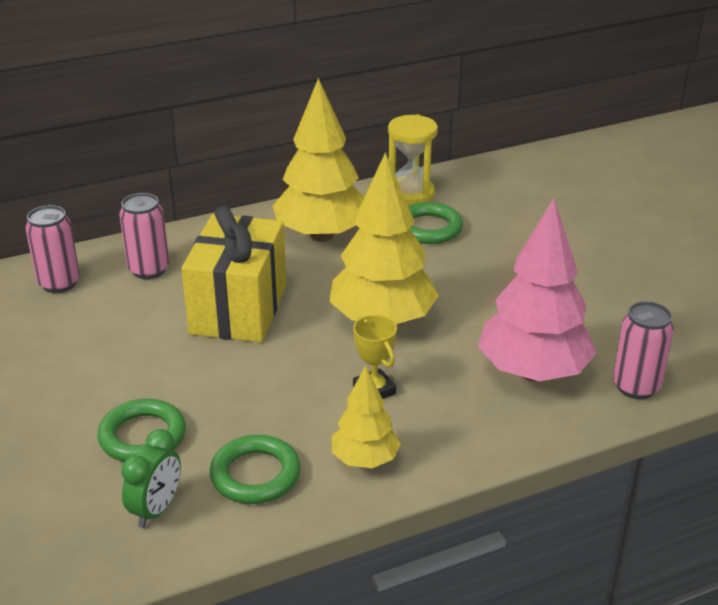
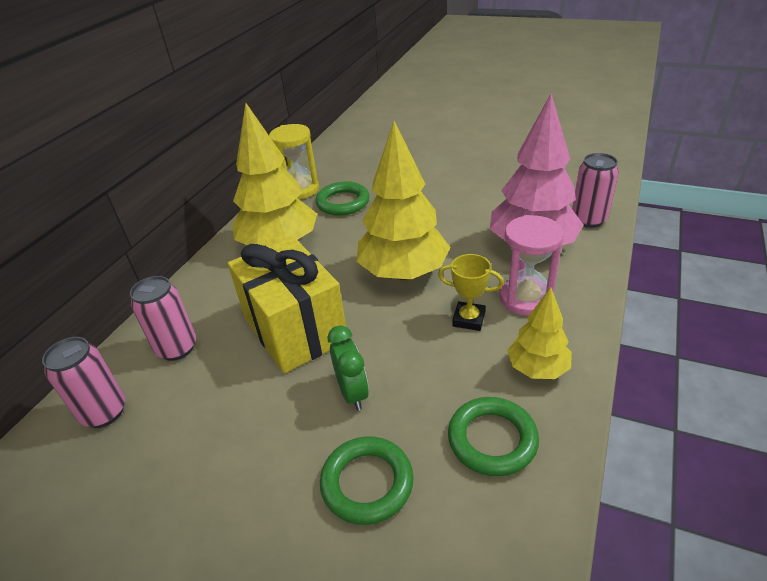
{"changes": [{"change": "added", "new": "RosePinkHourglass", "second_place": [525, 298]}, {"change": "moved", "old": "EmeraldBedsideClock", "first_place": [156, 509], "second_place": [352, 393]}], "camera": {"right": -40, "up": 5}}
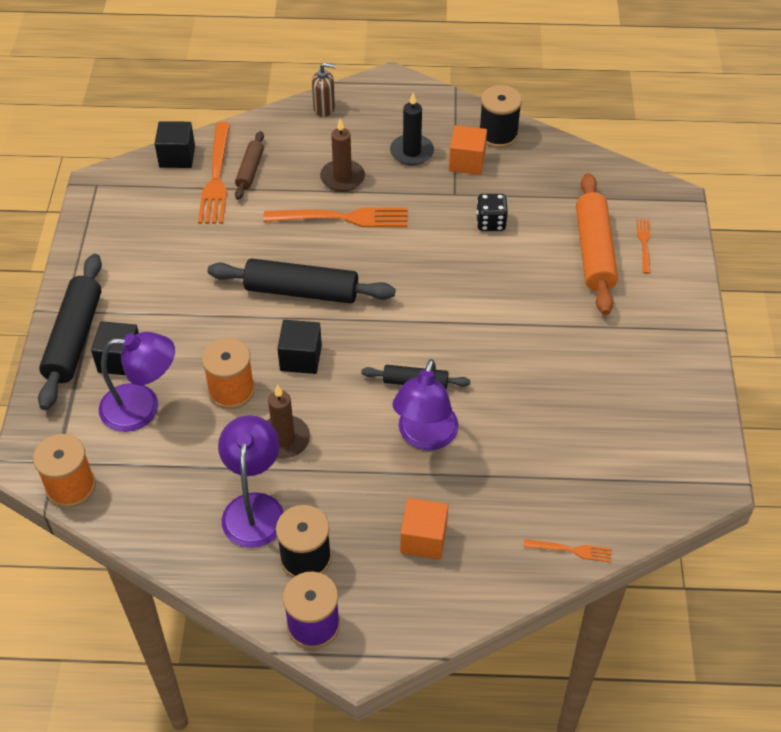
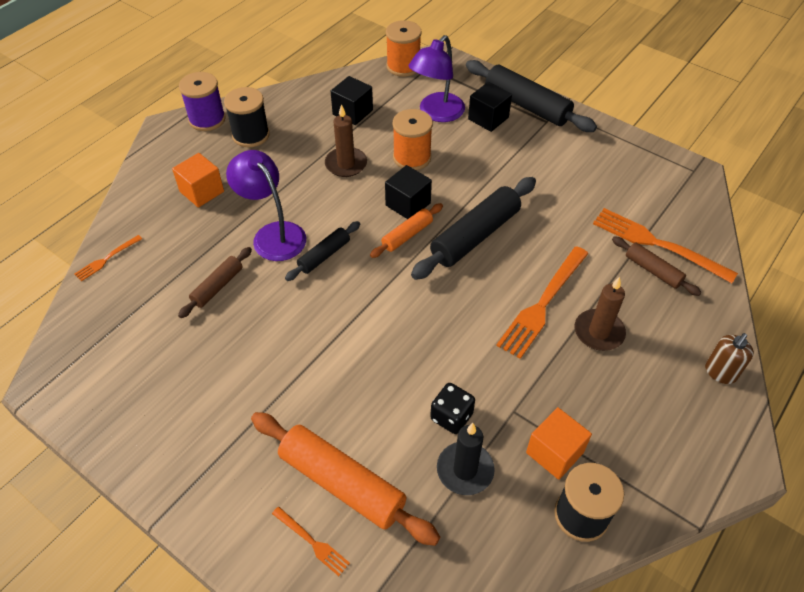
{"changes": [{"change": "removed", "old": "RoyalPurpleDeskLamp", "first_place": [254, 507]}, {"change": "added", "new": "DarkBrownDoughRoller", "second_place": [218, 287]}, {"change": "added", "new": "OrangeDoughRoller", "second_place": [407, 235]}, {"change": "moved", "old": "BlackBlock", "first_place": [177, 156], "second_place": [352, 112]}, {"change": "moved", "old": "BlackCandle", "first_place": [411, 152], "second_place": [465, 470]}], "camera": {"right": 125, "up": 0}}
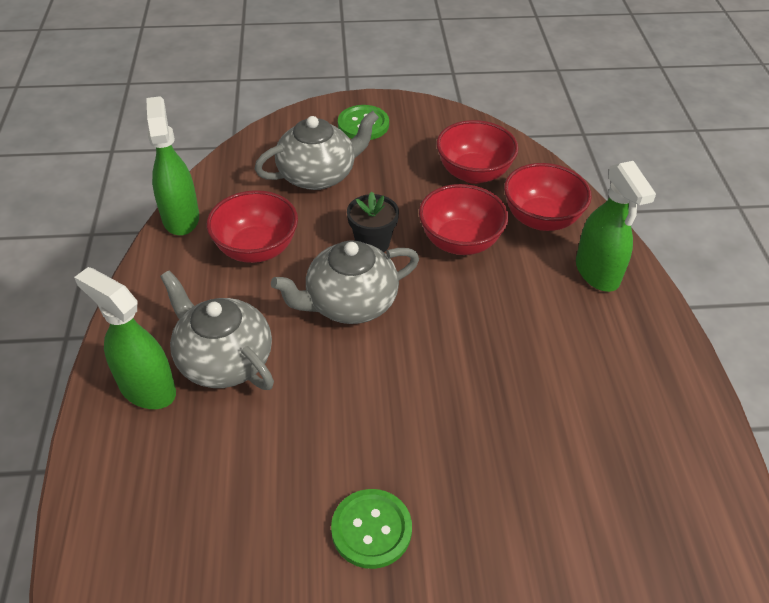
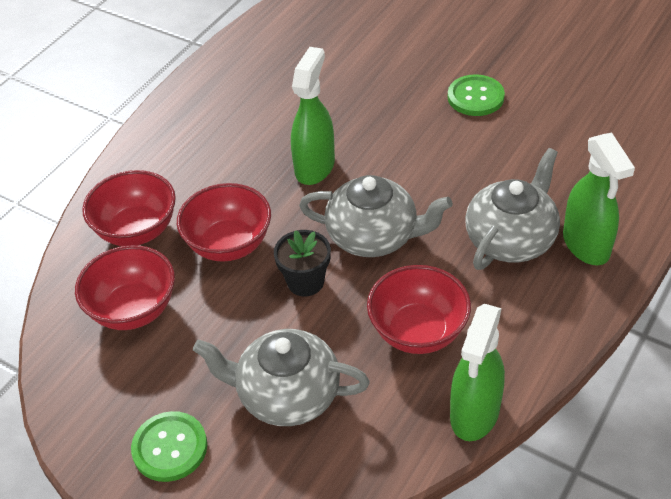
{"changes": [{"change": "moved", "old": "EmeraldSprayBottle", "first_place": [597, 273], "second_place": [315, 167]}, {"change": "turned", "old": "GreyTeapot", "first_place": [224, 360], "second_place": [511, 239], "degrees": -135}], "camera": {"right": -140, "up": 0}}
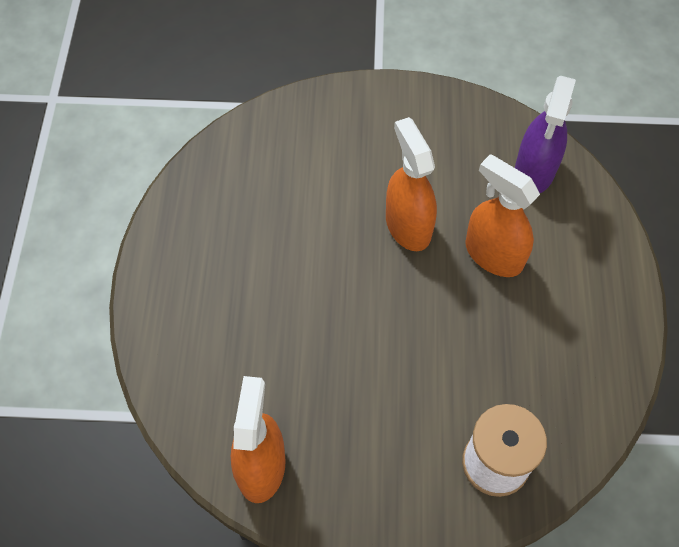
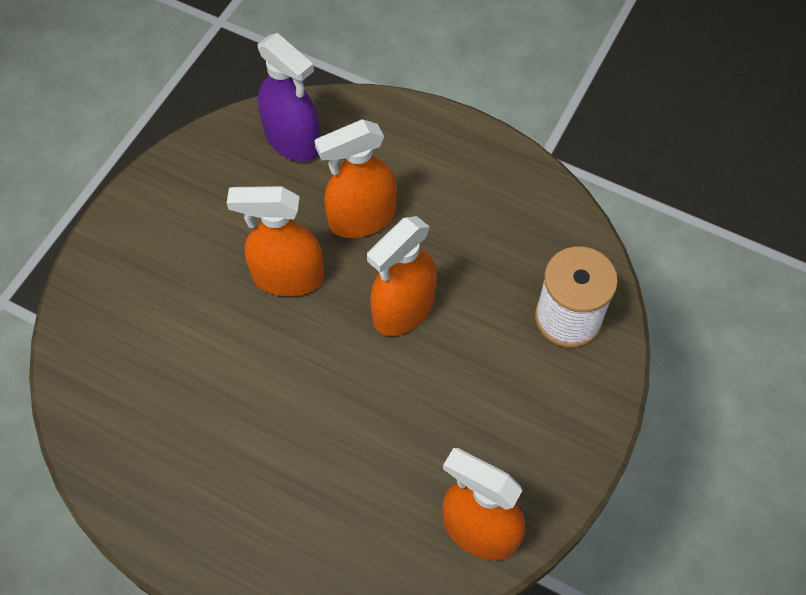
{"changes": [{"change": "added", "new": "OrangeSprayBottle", "second_place": [403, 310]}], "camera": {"right": -65, "up": 0}}
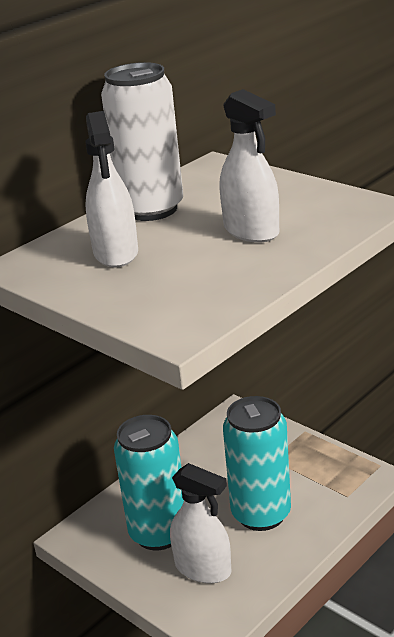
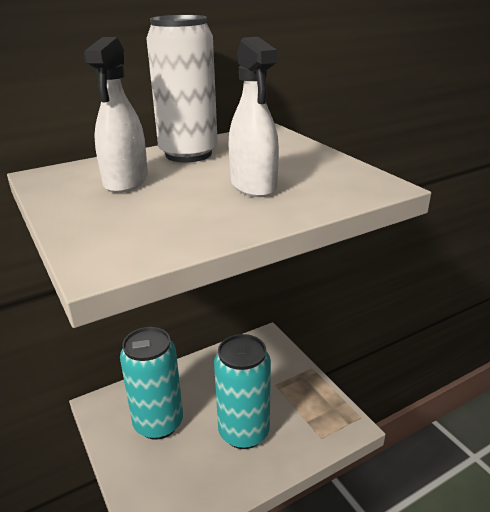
{"changes": [{"change": "removed", "old": "SnowWhiteSprayBottle", "first_place": [203, 568]}], "camera": {"right": 15, "up": 0}}
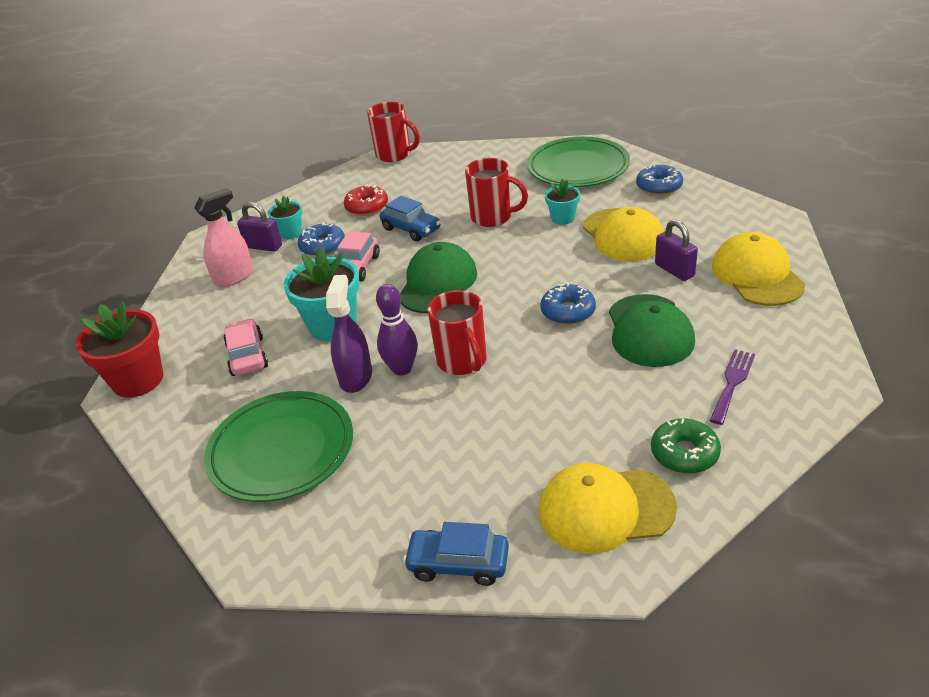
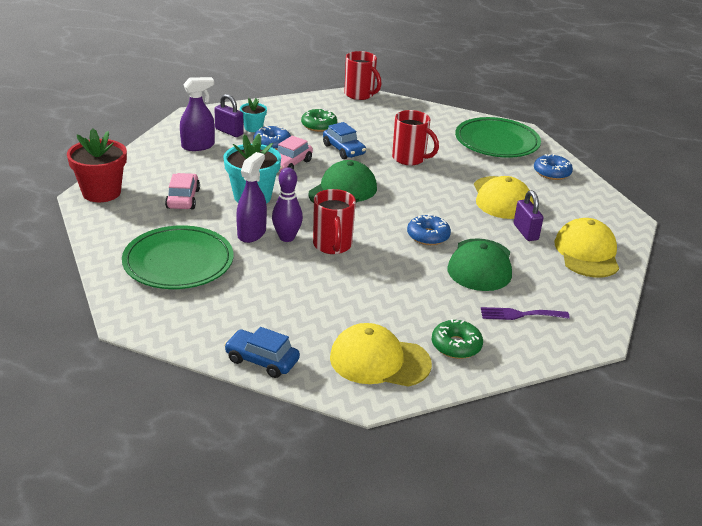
{"changes": [{"change": "removed", "old": "AquaPottedPlant", "first_place": [563, 218]}, {"change": "recoloured", "old": "RosePinkSprayBottle", "new": "RoyalPurpleSprayBottle", "first_place": [234, 277], "second_place": [198, 146]}, {"change": "recoloured", "old": "ScarletGlazedDonut", "new": "EmeraldGlazedDonut", "first_place": [367, 207], "second_place": [319, 125]}, {"change": "turned", "old": "RoyalPurpleFork", "first_place": [732, 383], "second_place": [520, 314], "degrees": -135}], "camera": {"right": 10, "up": -5}}
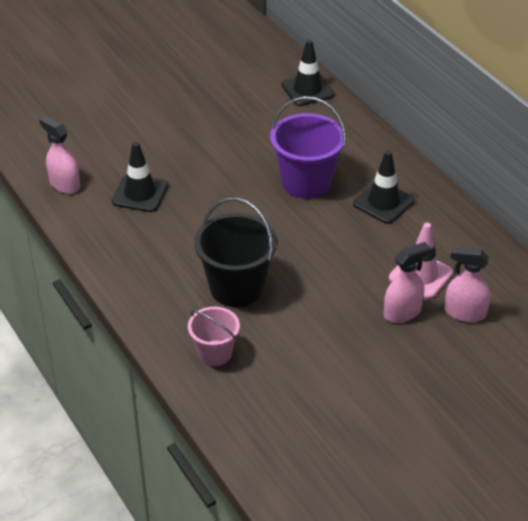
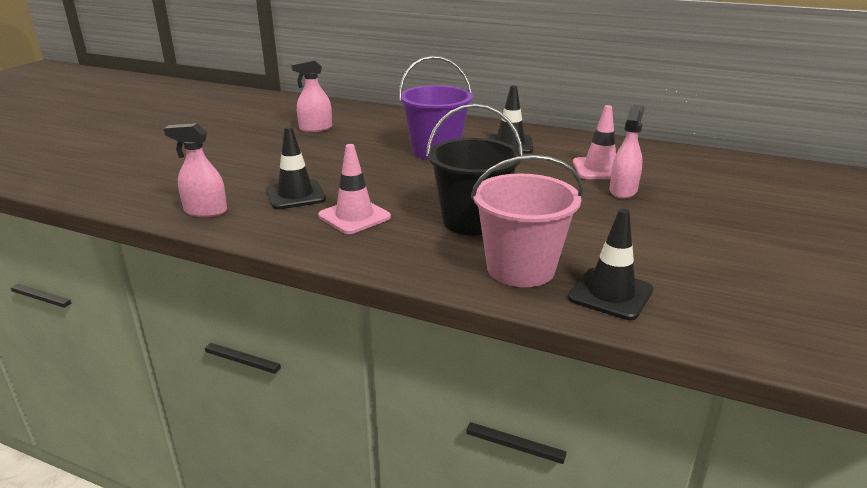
{"changes": [{"change": "added", "new": "RosePinkTrafficCone", "second_place": [354, 216]}, {"change": "moved", "old": "BlackTrafficCone", "first_place": [307, 90], "second_place": [610, 294]}, {"change": "moved", "old": "RosePinkSprayBottle", "first_place": [464, 313], "second_place": [315, 128]}, {"change": "resized", "old": "RosePinkPail", "first_place": [214, 353], "second_place": [520, 269], "factor": 1.66}], "camera": {"right": -35, "up": -15}}
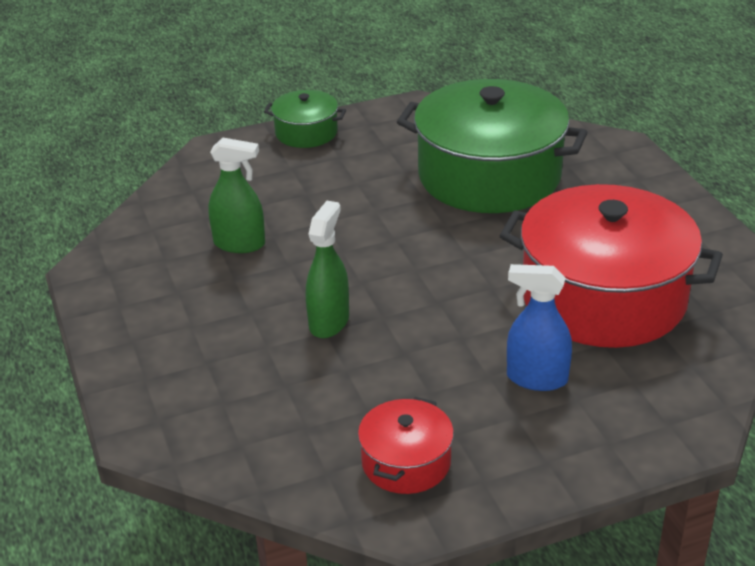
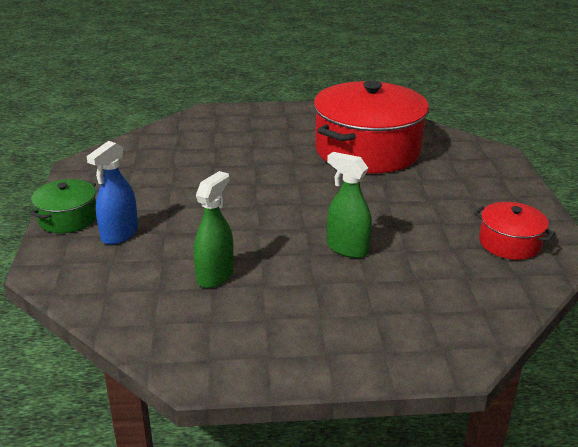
{"changes": [{"change": "removed", "old": "EmeraldPot", "first_place": [489, 176]}, {"change": "moved", "old": "CobaltSprayBottle", "first_place": [536, 378], "second_place": [119, 234]}], "camera": {"right": -75, "up": -5}}
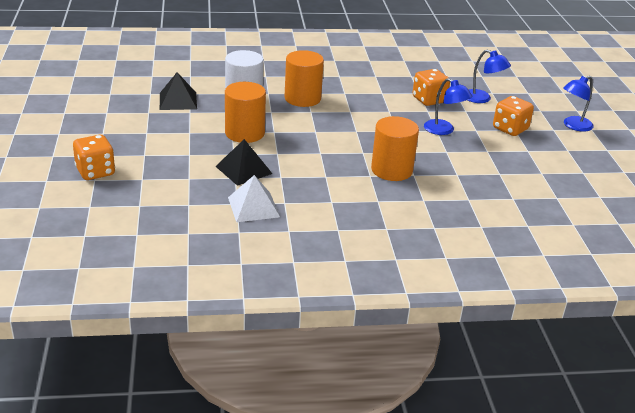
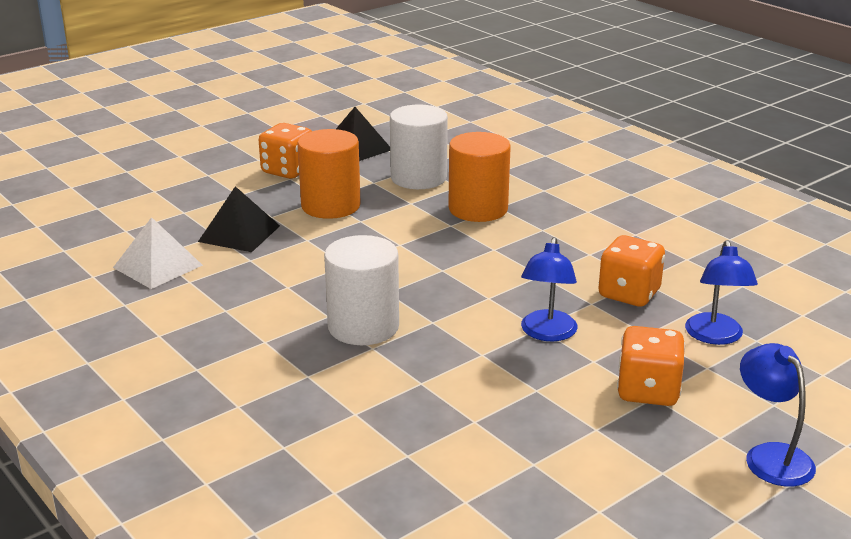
{"changes": [{"change": "moved", "old": "OrangeDie", "first_place": [95, 172], "second_place": [288, 171]}, {"change": "recoloured", "old": "OrangeCylinder", "new": "SnowWhiteCylinder", "first_place": [391, 170], "second_place": [363, 327]}, {"change": "turned", "old": "CobaltDeskLamp", "first_place": [573, 126], "second_place": [771, 456], "degrees": 45}], "camera": {"right": 60, "up": -5}}
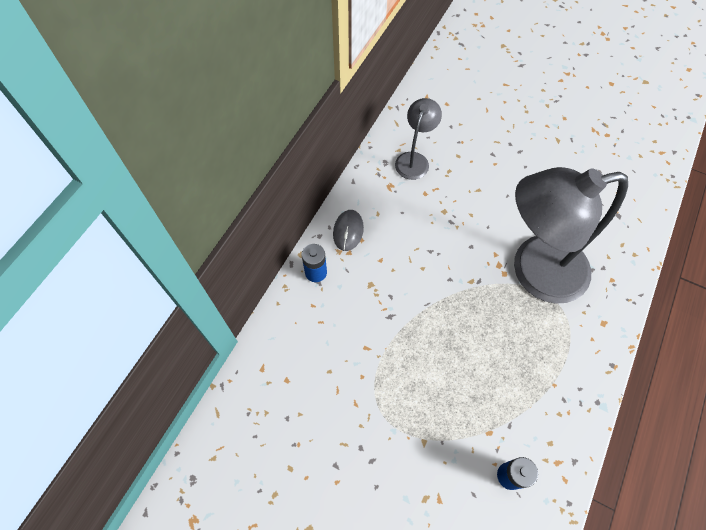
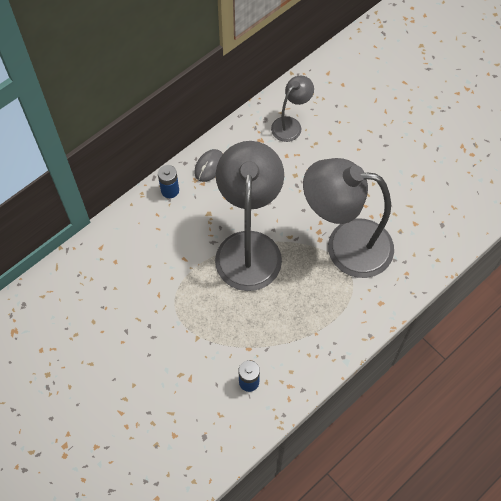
{"changes": [{"change": "added", "new": "GreyDeskLamp", "second_place": [249, 247]}], "camera": {"right": 20, "up": 0}}
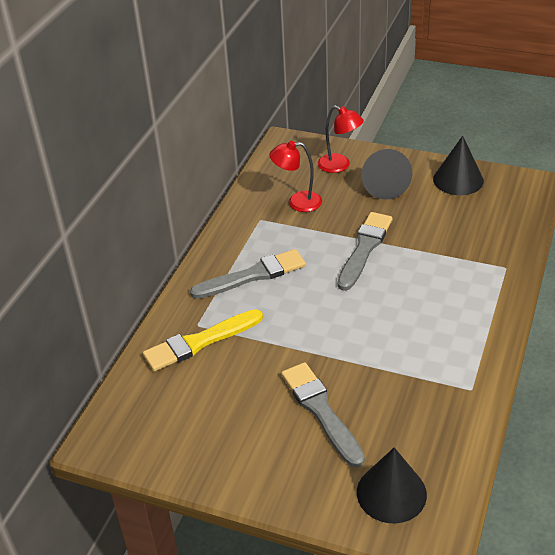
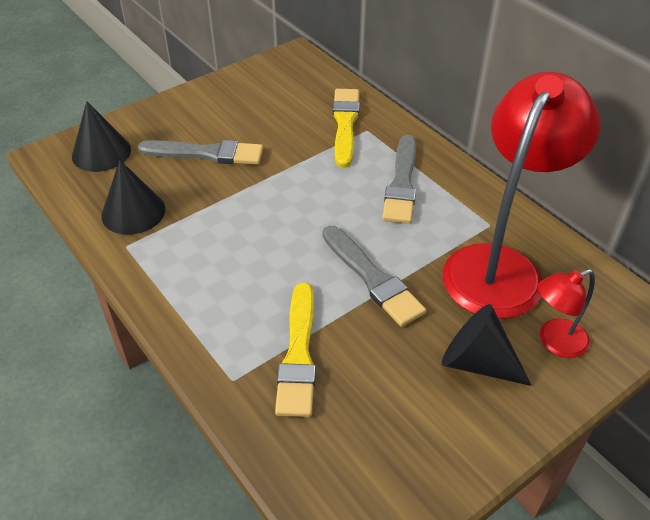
{"changes": [{"change": "added", "new": "BrightYellowPaintbrush", "second_place": [298, 354]}, {"change": "moved", "old": "BlackConeShape", "first_place": [458, 180], "second_place": [133, 212]}, {"change": "resized", "old": "ScarletDeskLamp", "first_place": [297, 202], "second_place": [500, 266], "factor": 2.17}], "camera": {"right": 120, "up": 5}}
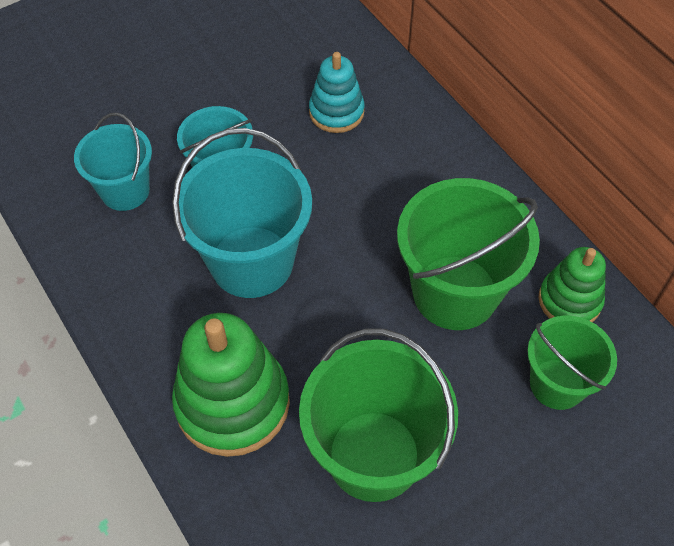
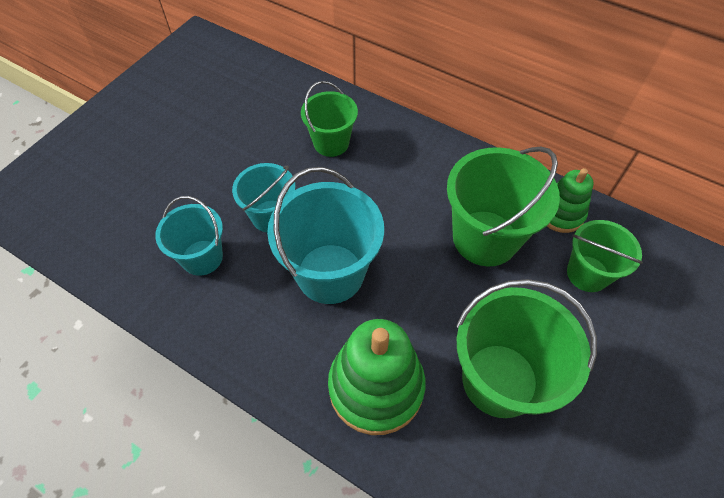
{"changes": [{"change": "replaced", "old": "AquaRingStacker", "new": "EmeraldPail", "first_place": [336, 112], "second_place": [331, 143]}], "camera": {"right": -25, "up": 0}}
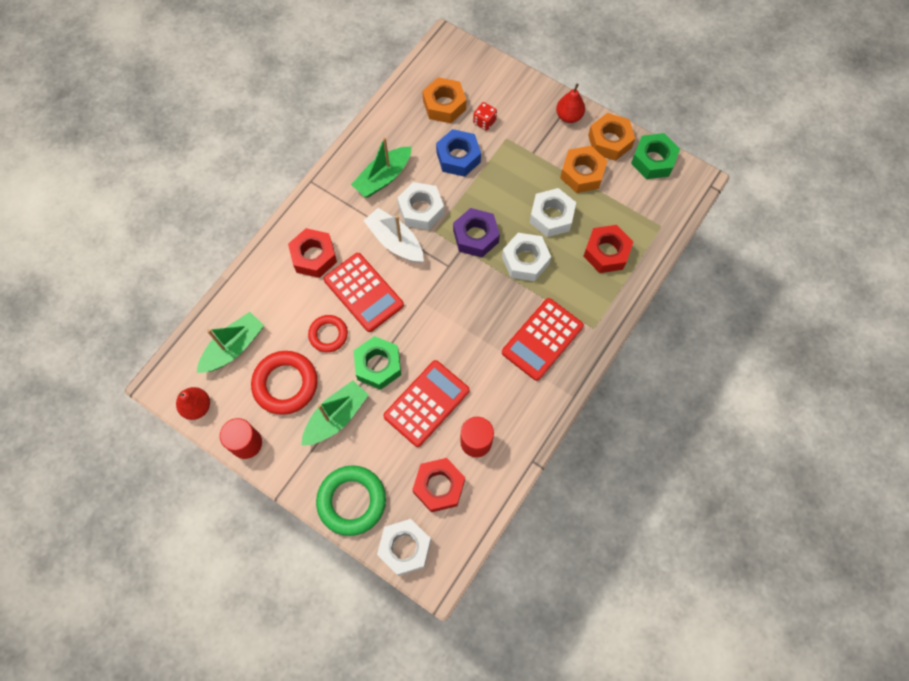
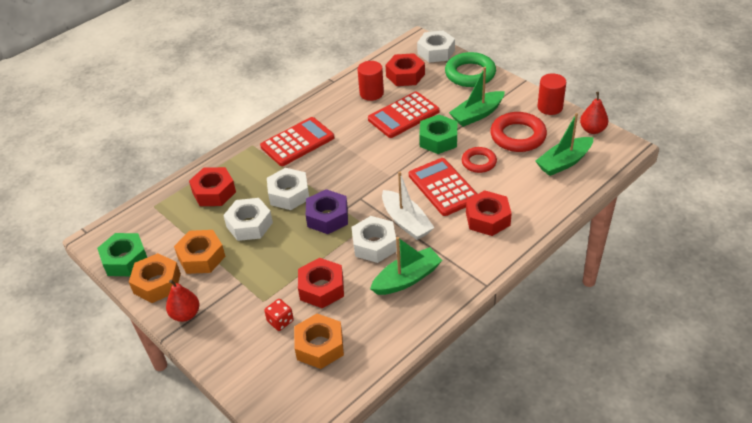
{"changes": [{"change": "recoloured", "old": "CobaltHexagonNut", "new": "ScarletHexagonNut", "first_place": [458, 157], "second_place": [321, 288]}], "camera": {"right": -165, "up": -25}}
